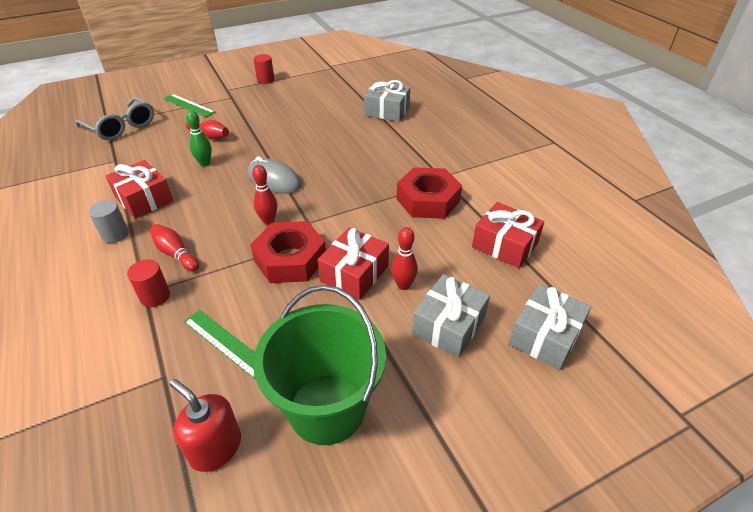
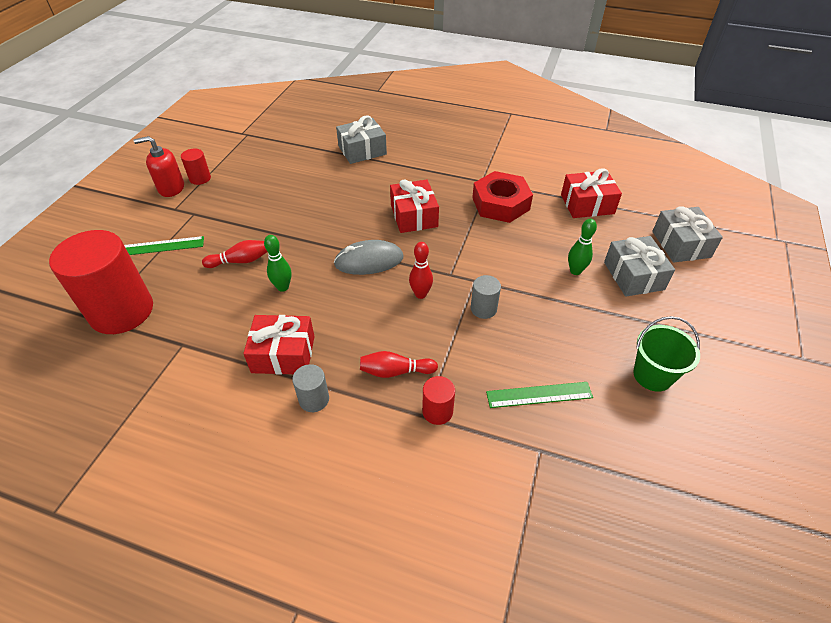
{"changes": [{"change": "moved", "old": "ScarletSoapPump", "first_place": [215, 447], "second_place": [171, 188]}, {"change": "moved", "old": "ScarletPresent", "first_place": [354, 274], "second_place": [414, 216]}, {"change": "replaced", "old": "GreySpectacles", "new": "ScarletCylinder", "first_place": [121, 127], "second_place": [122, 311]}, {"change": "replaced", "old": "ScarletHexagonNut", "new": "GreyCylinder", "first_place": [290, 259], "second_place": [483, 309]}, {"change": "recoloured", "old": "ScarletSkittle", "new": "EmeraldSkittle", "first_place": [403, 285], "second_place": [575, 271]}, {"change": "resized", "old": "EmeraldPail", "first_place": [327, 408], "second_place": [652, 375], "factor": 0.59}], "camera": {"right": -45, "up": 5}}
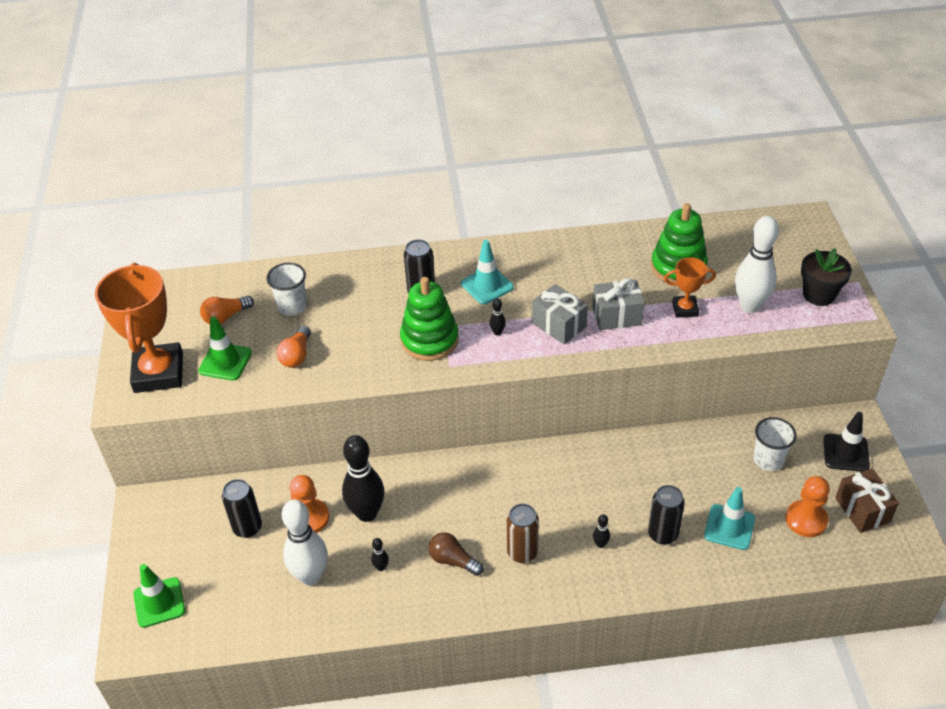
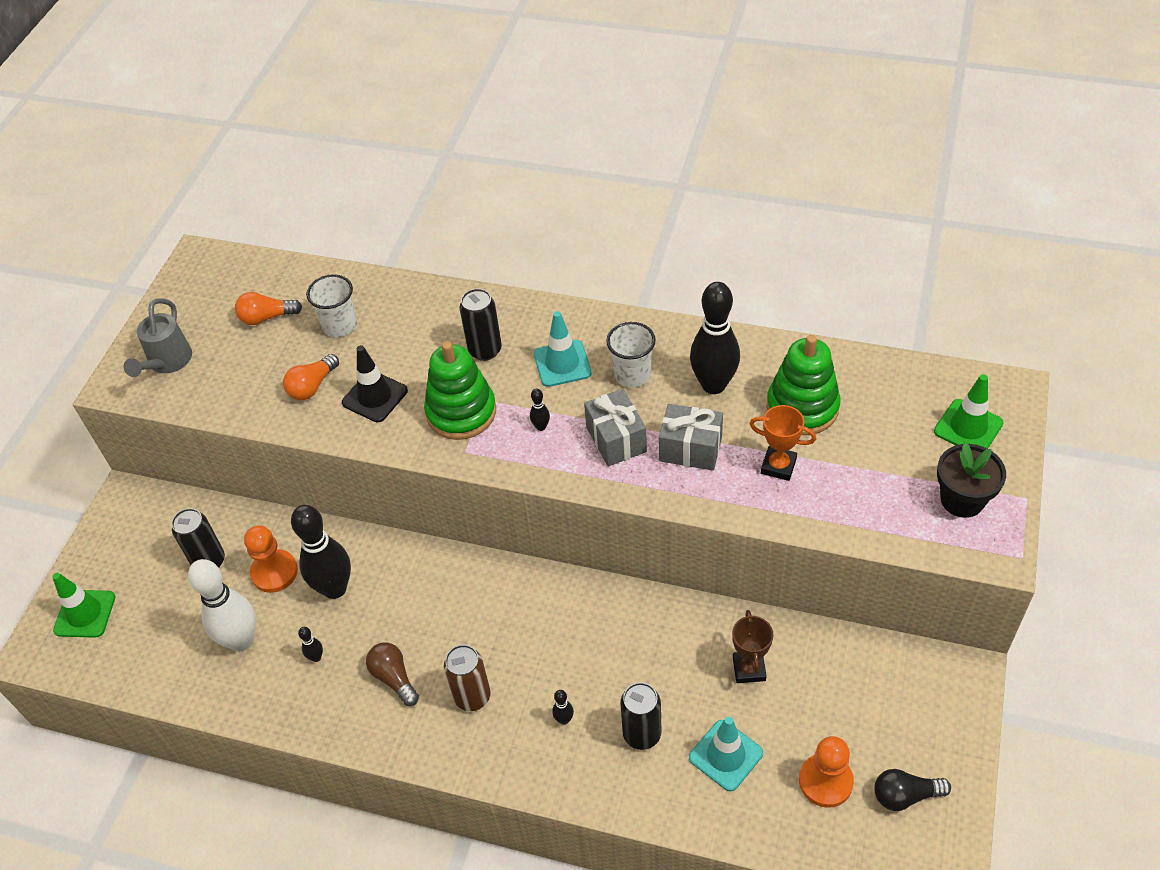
{"changes": [{"change": "removed", "old": "SnowWhiteSkittle", "first_place": [750, 306]}, {"change": "added", "new": "BlackSkittle", "second_place": [713, 385]}, {"change": "added", "new": "DarkBrownPrizeCup", "second_place": [749, 669]}, {"change": "moved", "old": "EmeraldTrafficCone", "first_place": [225, 362], "second_place": [968, 427]}, {"change": "moved", "old": "SnowWhiteTumbler", "first_place": [768, 459], "second_place": [632, 374]}, {"change": "moved", "old": "BlackTrafficCone", "first_place": [846, 453], "second_place": [375, 397]}, {"change": "replaced", "old": "OrangePrizeCup", "new": "GreyWateringCan", "first_place": [158, 373], "second_place": [167, 362]}, {"change": "replaced", "old": "DarkBrownPresent", "new": "BlackBulb", "first_place": [862, 510], "second_place": [905, 795]}], "camera": {"right": 25, "up": 5}}
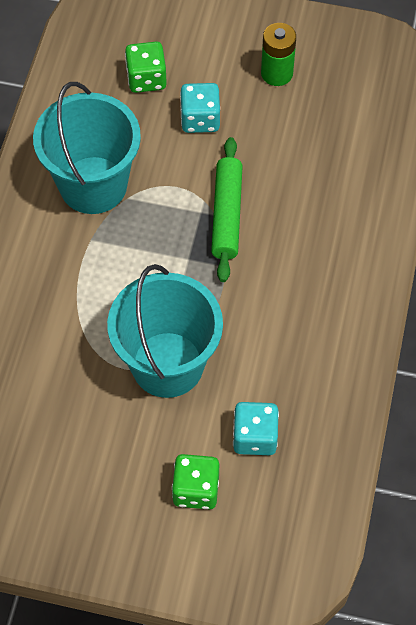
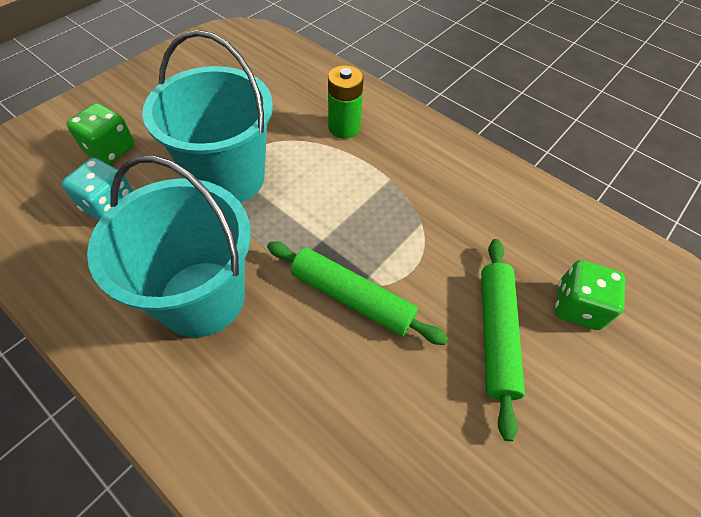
{"changes": [{"change": "moved", "old": "AquaPail", "first_place": [93, 185], "second_place": [202, 298]}, {"change": "moved", "old": "EmeraldPowerCell", "first_place": [277, 73], "second_place": [344, 127]}, {"change": "replaced", "old": "AquaDie", "new": "EmeraldDoughRoller", "first_place": [200, 119], "second_place": [496, 334]}], "camera": {"right": 115, "up": -5}}
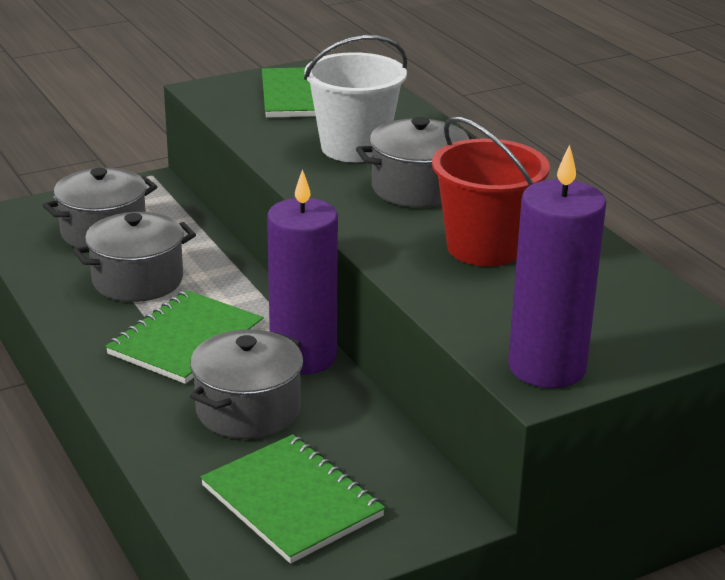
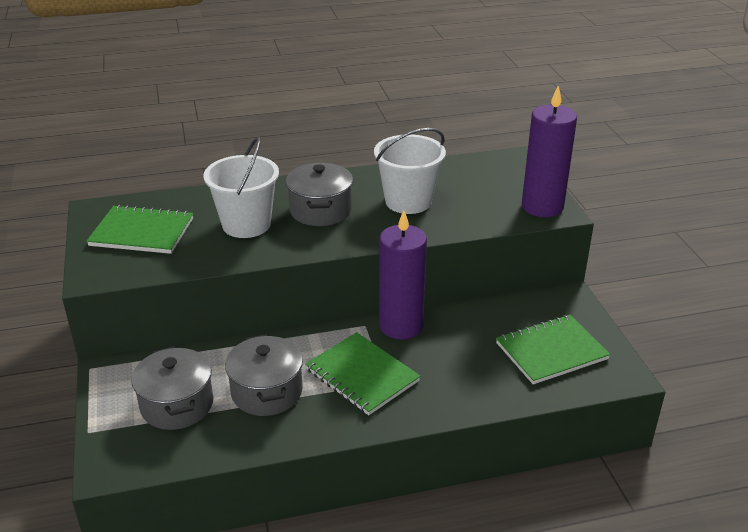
{"changes": [{"change": "removed", "old": "GreyPot", "first_place": [248, 410]}, {"change": "recoloured", "old": "ScarletPail", "new": "SnowWhitePail", "first_place": [484, 247], "second_place": [408, 201]}], "camera": {"right": -75, "up": 5}}
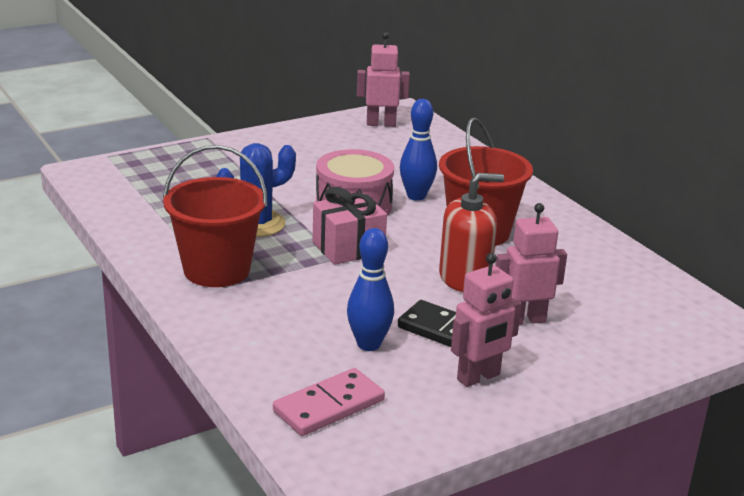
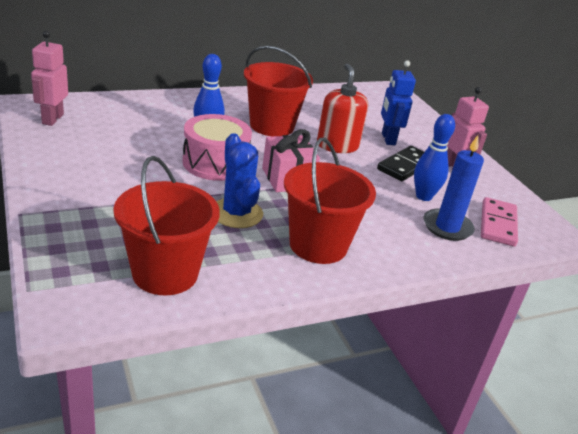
{"changes": [{"change": "added", "new": "ScarletPail", "second_place": [165, 273]}, {"change": "added", "new": "CobaltCandle", "second_place": [447, 227]}, {"change": "recoloured", "old": "RosePinkRobotFigure", "new": "CobaltRobotFigure", "first_place": [524, 320], "second_place": [388, 139]}, {"change": "turned", "old": "RosePinkDominoTile", "first_place": [329, 406], "second_place": [497, 224], "degrees": 45}], "camera": {"right": -85, "up": 5}}
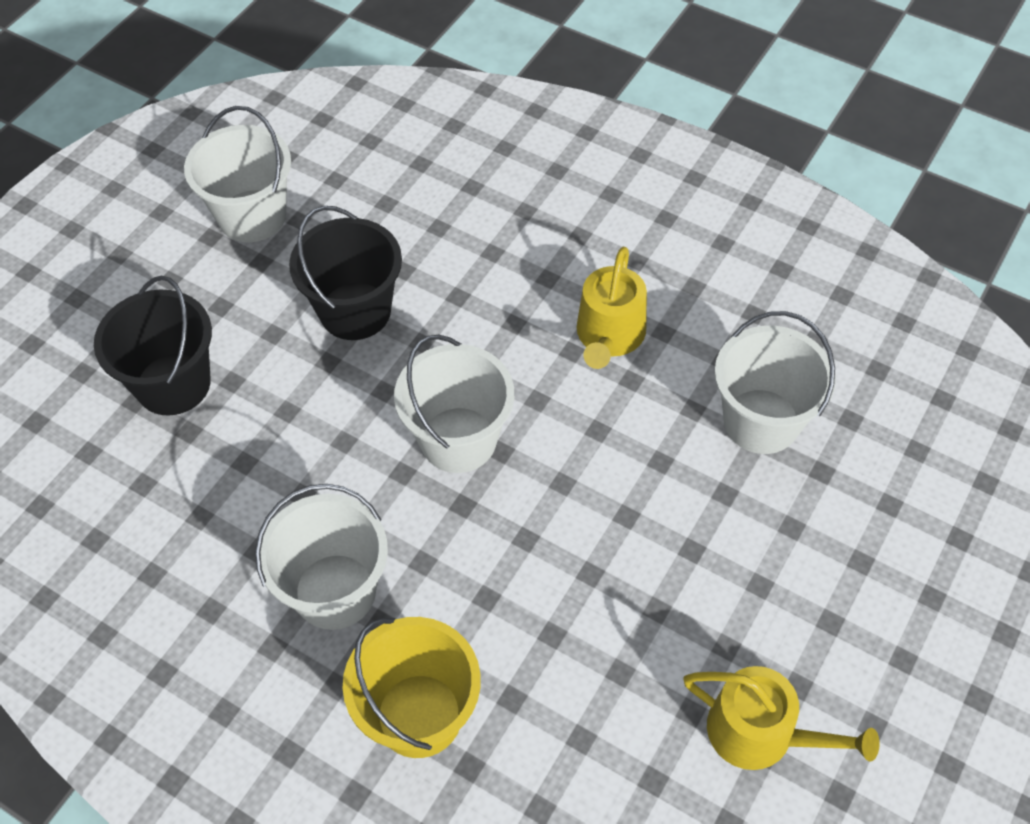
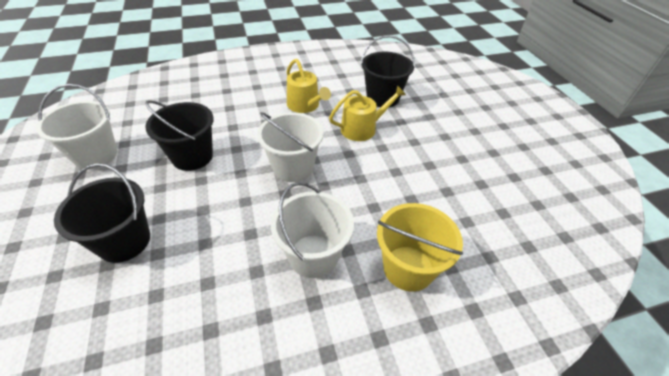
{"changes": [{"change": "moved", "old": "BrightYellowWateringCan", "first_place": [761, 733], "second_place": [362, 128]}, {"change": "recoloured", "old": "SnowWhitePail", "new": "BlackPail", "first_place": [761, 421], "second_place": [383, 98]}], "camera": {"right": -50, "up": -10}}
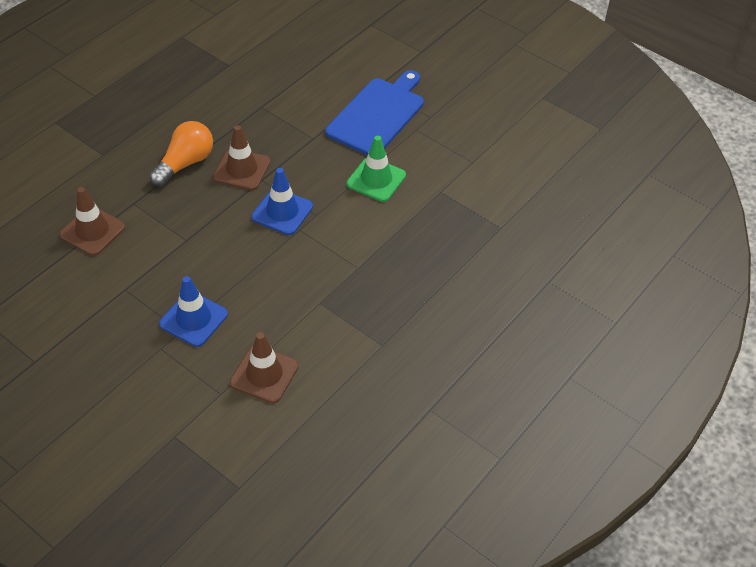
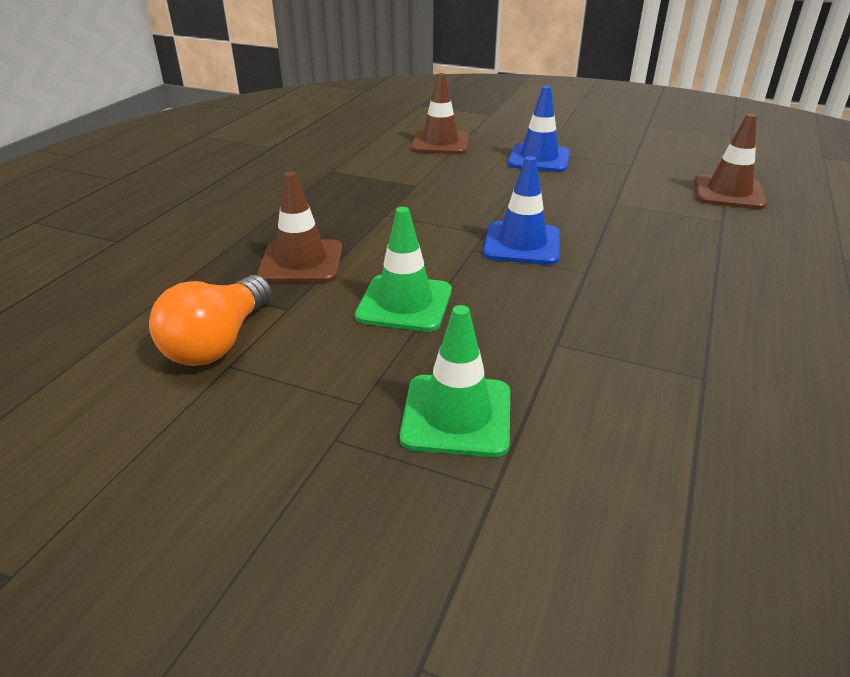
{"changes": [{"change": "moved", "old": "OrangeBulb", "first_place": [185, 163], "second_place": [218, 342]}, {"change": "moved", "old": "DarkBrownTrafficCone", "first_place": [242, 170], "second_place": [301, 262]}, {"change": "replaced", "old": "CobaltBreadBoard", "new": "EmeraldTrafficCone", "first_place": [377, 115], "second_place": [456, 415]}], "camera": {"right": 165, "up": -15}}
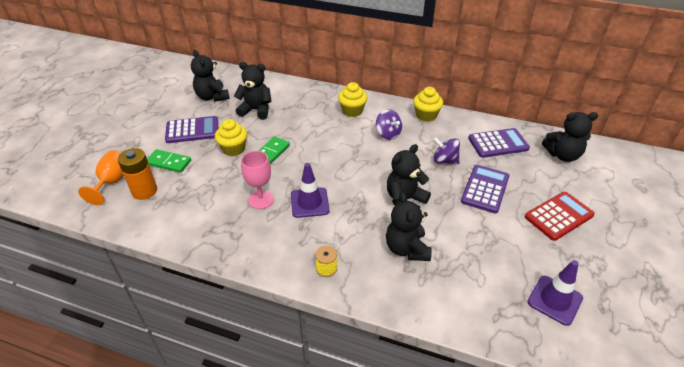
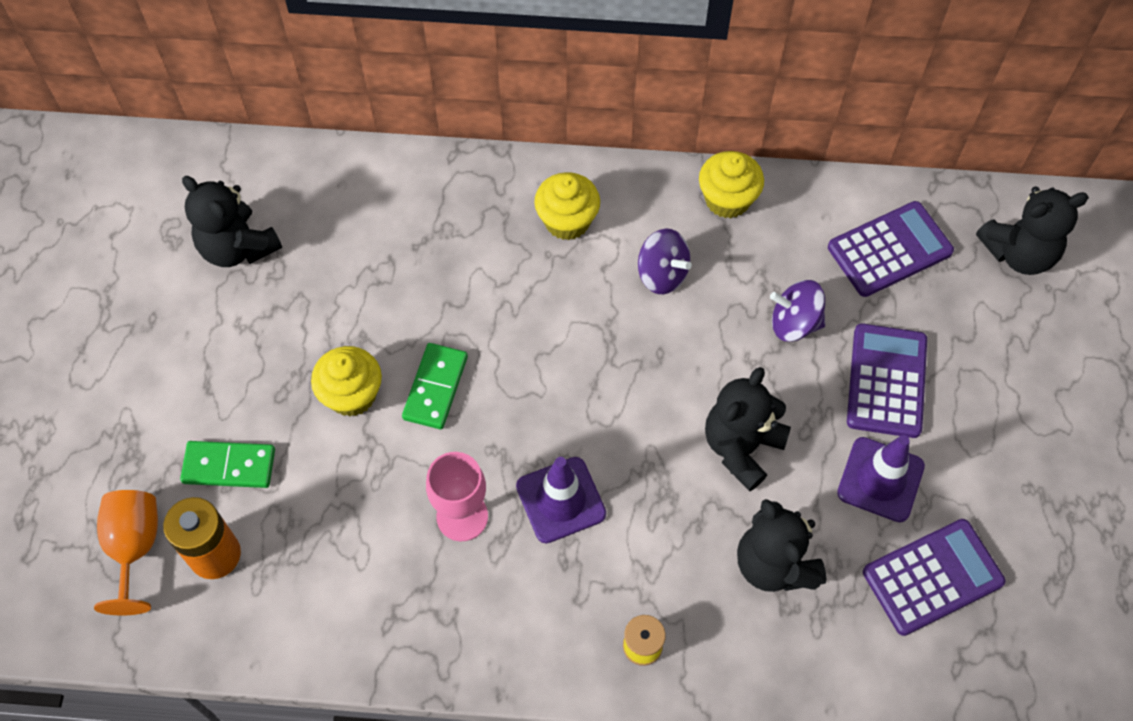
{"changes": [{"change": "removed", "old": "BlackTeddy", "first_place": [256, 110]}, {"change": "removed", "old": "ScarletAddingMachine", "first_place": [558, 216]}, {"change": "moved", "old": "RoyalPurpleAddingMachine", "first_place": [192, 130], "second_place": [932, 577]}, {"change": "moved", "old": "RoyalPurpleTrafficCone", "first_place": [554, 300], "second_place": [880, 479]}], "camera": {"right": -15, "up": 20}}
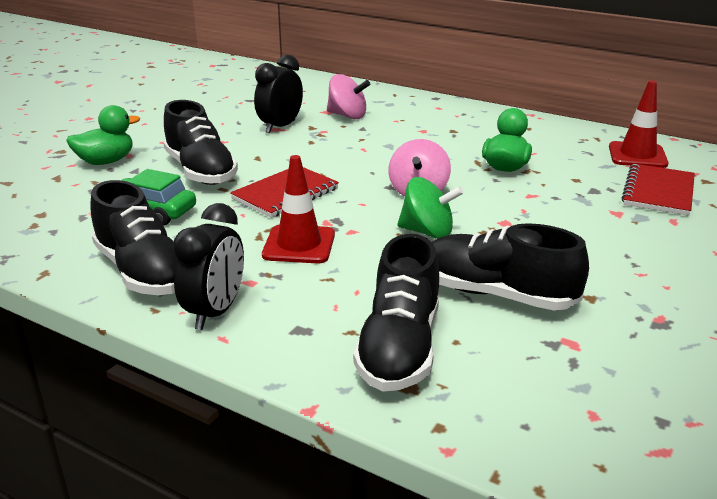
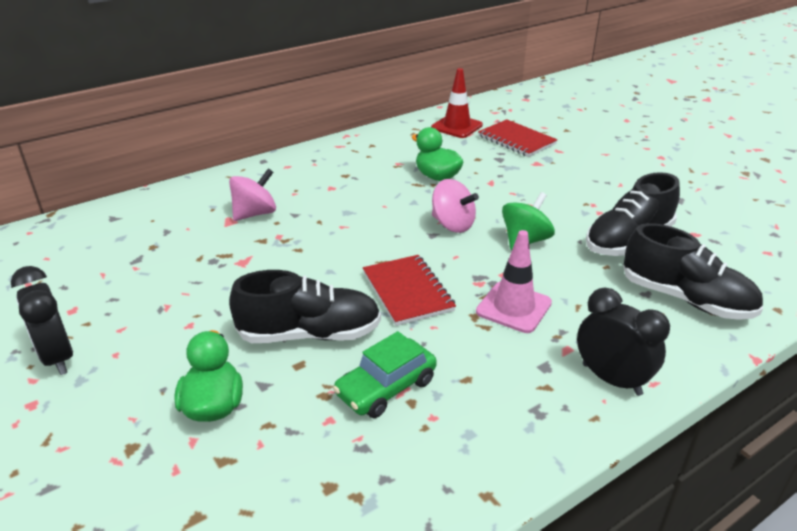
{"changes": [{"change": "removed", "old": "BlackShoe", "first_place": [143, 272]}, {"change": "moved", "old": "BlackBedsideClock", "first_place": [280, 127], "second_place": [57, 357]}, {"change": "recoloured", "old": "ScarletTrafficCone", "new": "RosePinkTrafficCone", "first_place": [299, 245], "second_place": [513, 307]}], "camera": {"right": -65, "up": 5}}
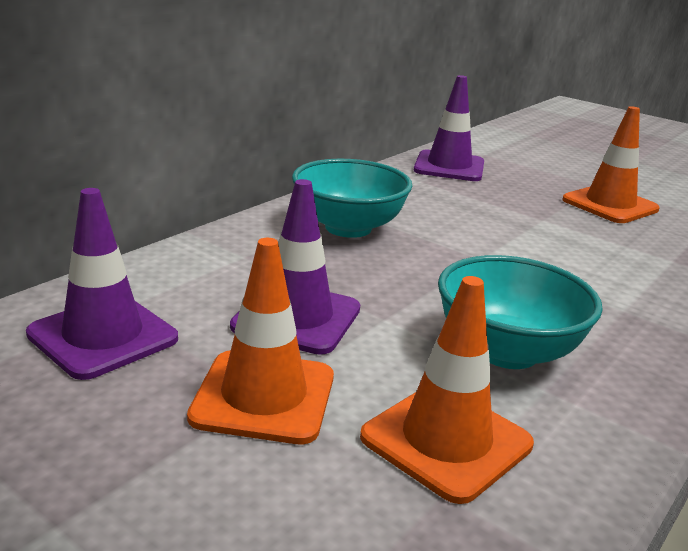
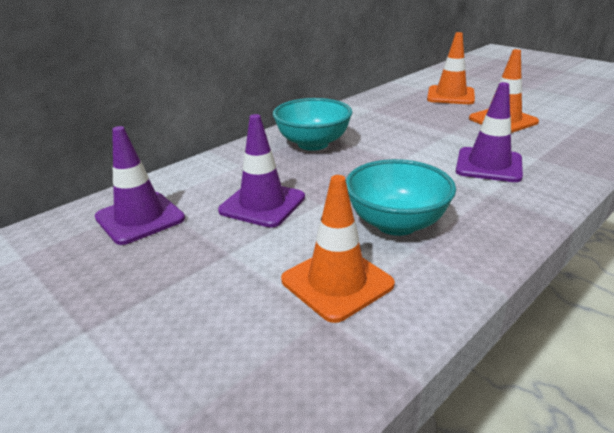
{"changes": [{"change": "moved", "old": "OrangeTrafficCone", "first_place": [264, 397], "second_place": [450, 95]}, {"change": "moved", "old": "RoyalPurpleTrafficCone", "first_place": [449, 167], "second_place": [488, 165]}], "camera": {"right": 10, "up": 5}}
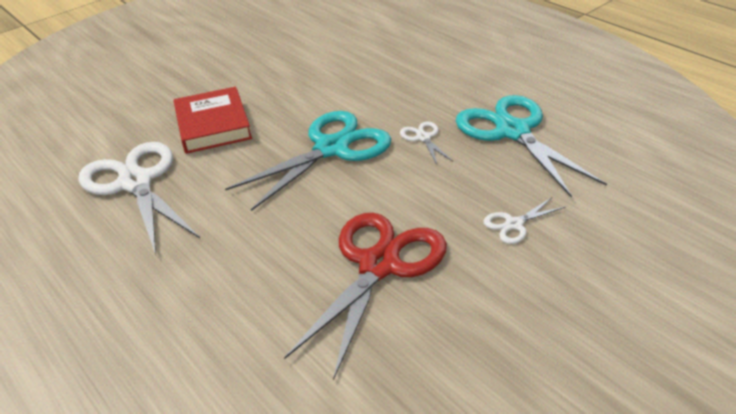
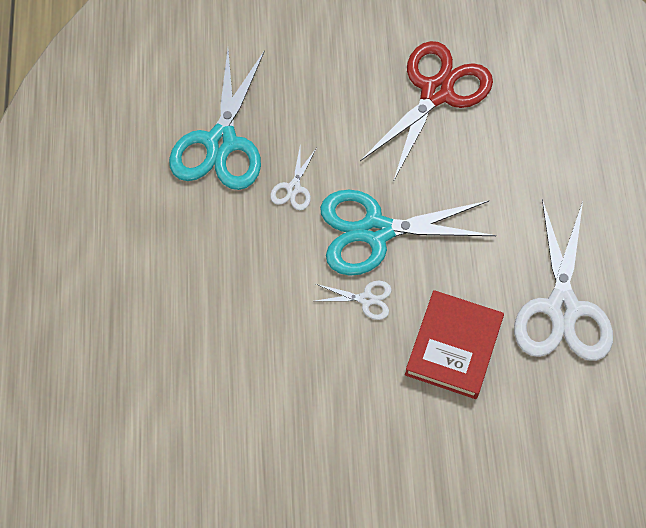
{"changes": [{"change": "moved", "old": "SnowWhiteScissors", "first_place": [514, 224], "second_place": [366, 299]}, {"change": "turned", "old": "ScarletScissors", "first_place": [379, 265], "second_place": [436, 92], "degrees": 150}], "camera": {"right": -145, "up": 25}}
